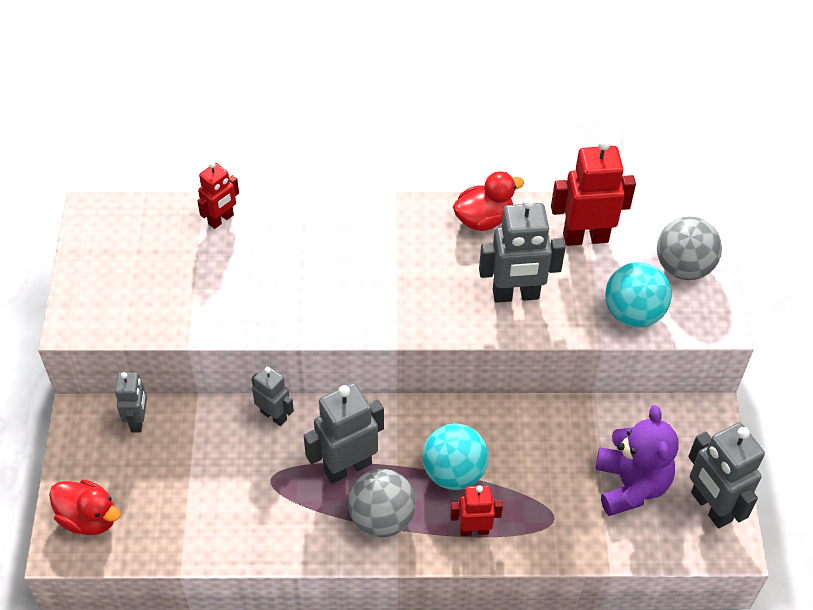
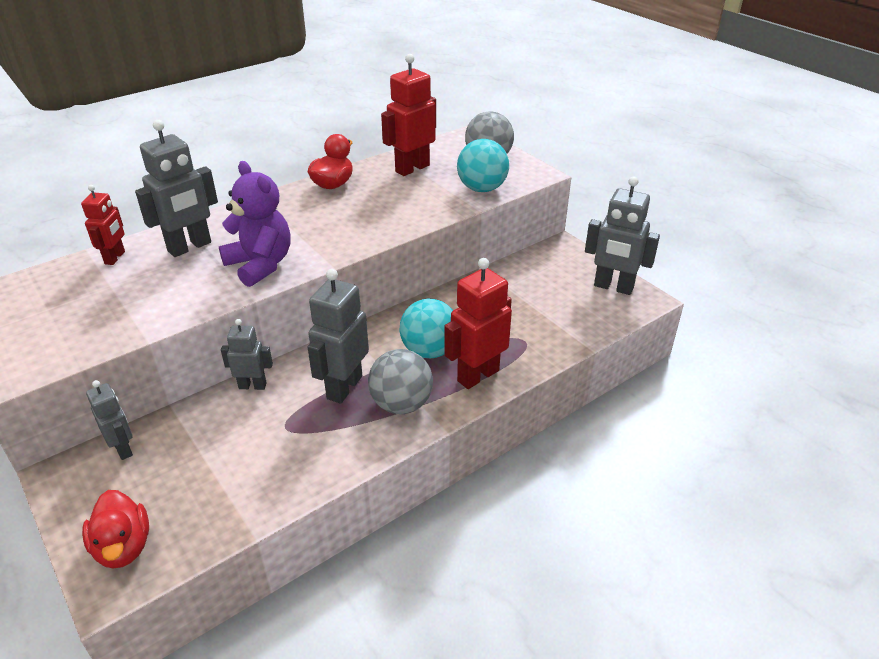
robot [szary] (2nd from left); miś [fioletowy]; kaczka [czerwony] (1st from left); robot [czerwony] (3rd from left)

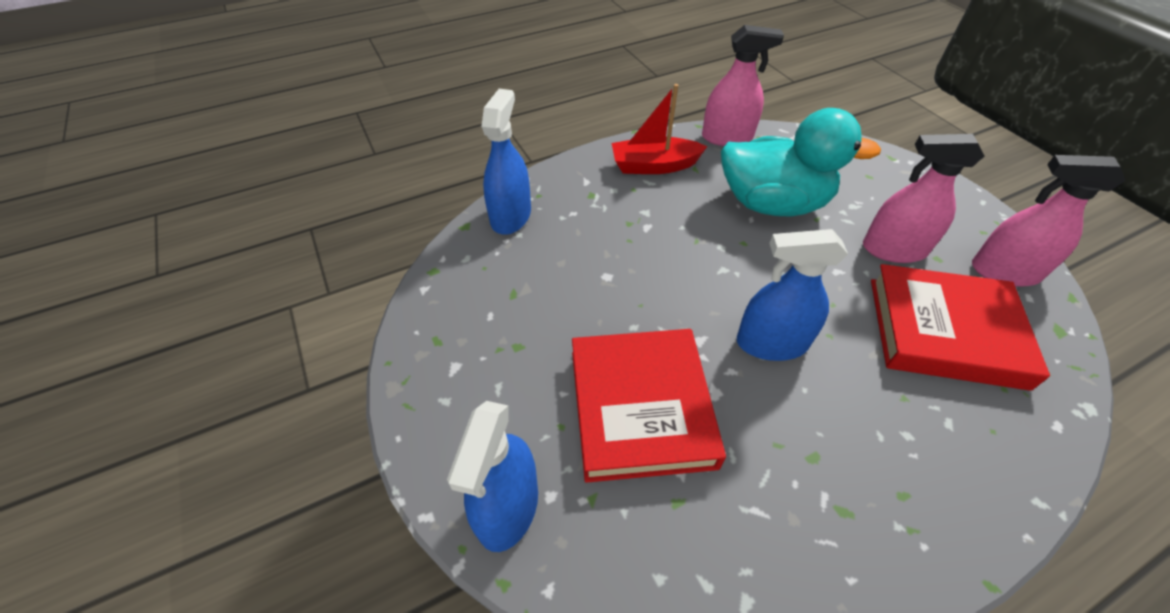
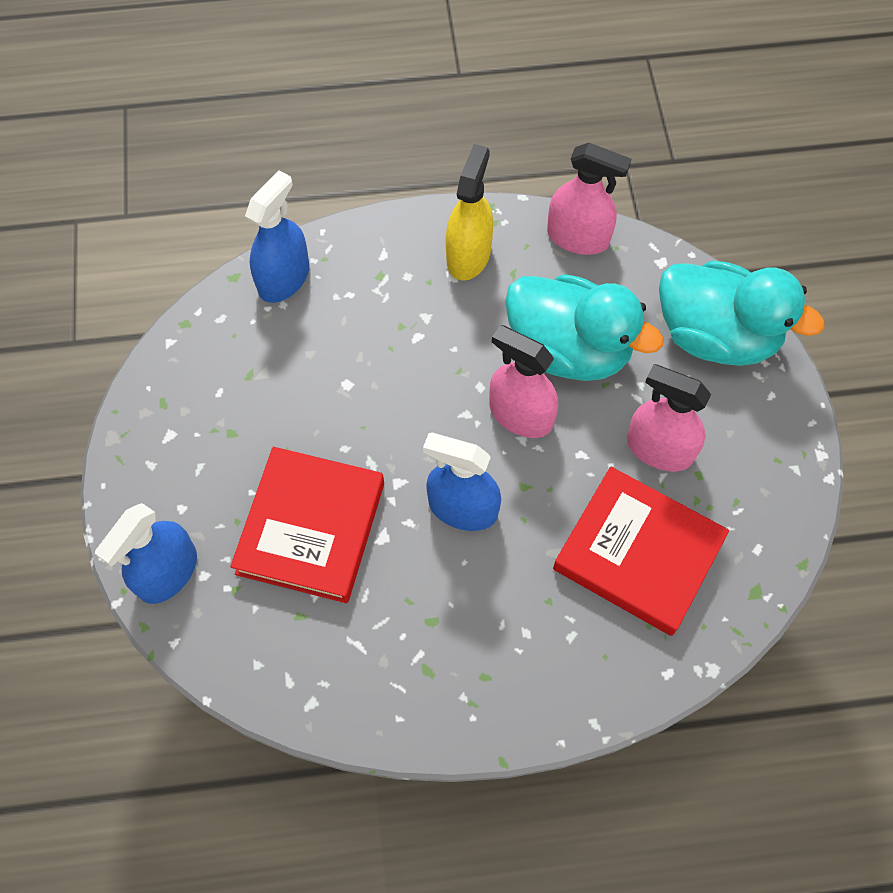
kaczka [turkusowy] (2nd from left); spryskiwacz [różowy] (1st from left); spryskiwacz [żółty]

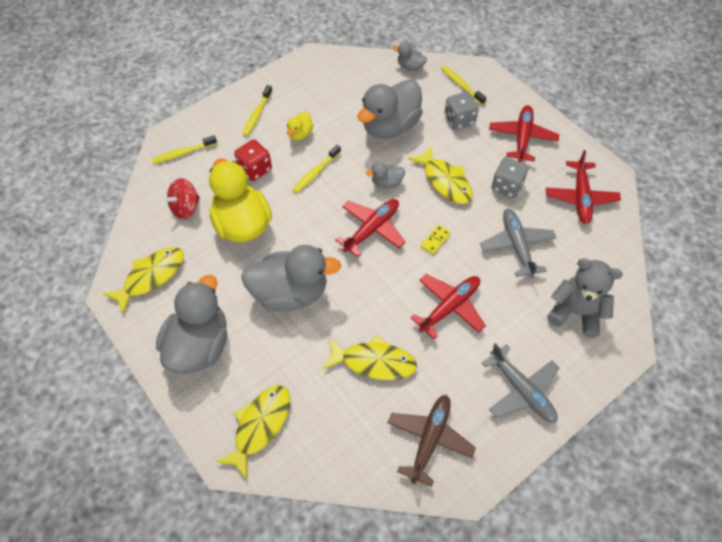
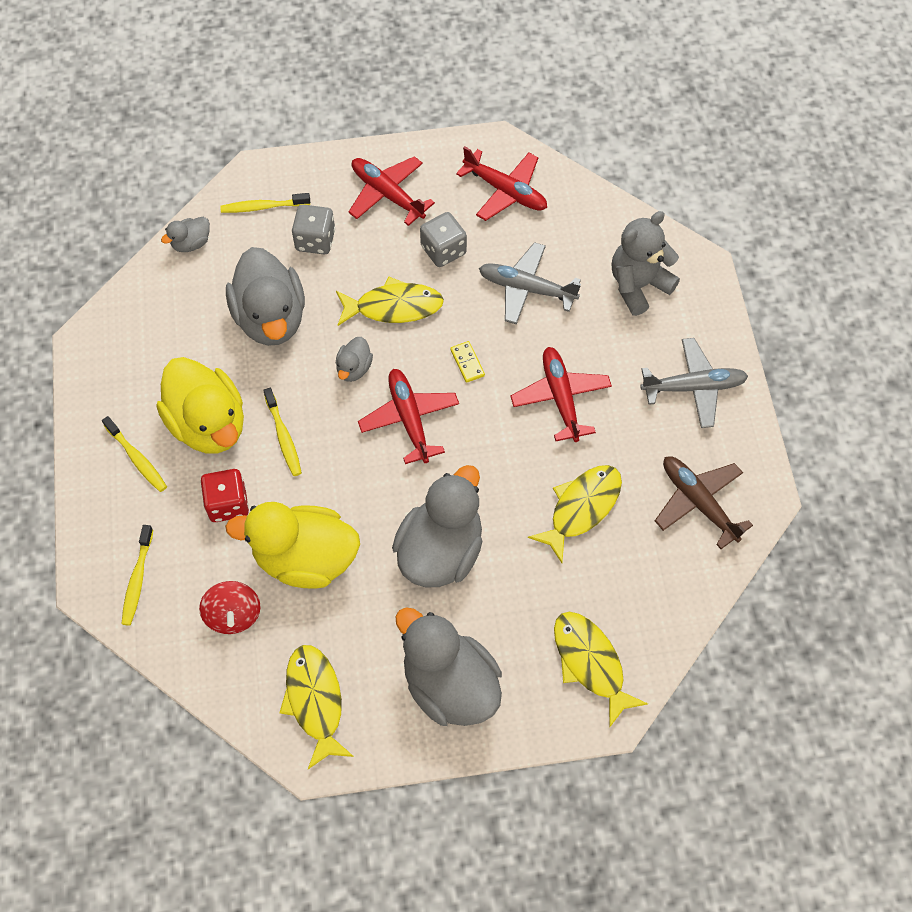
kaczka [żółty] (1st from left)

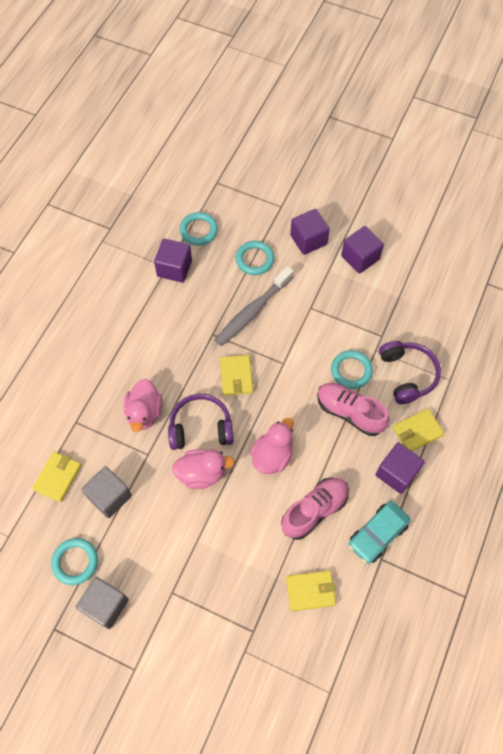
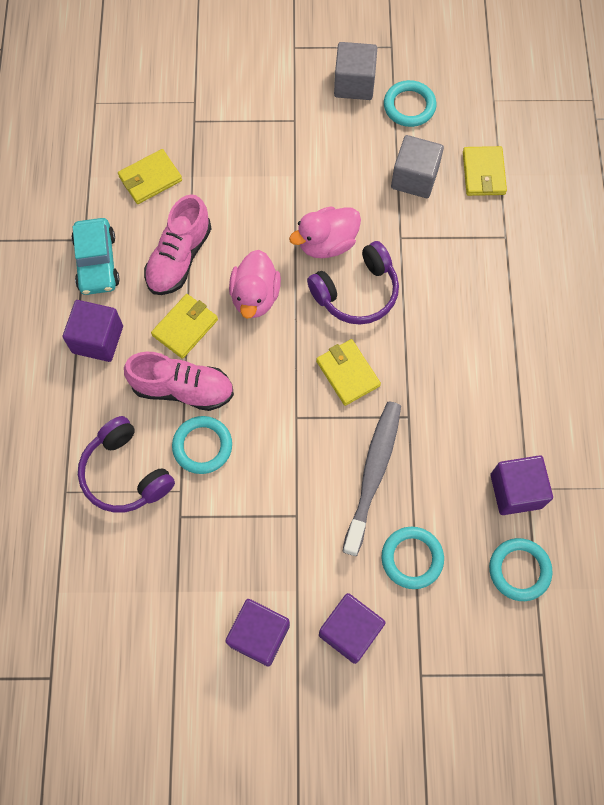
kaczka [różowy] (1st from left in the first image); portfel [żółty] (2nd from left); samochód [turkusowy]

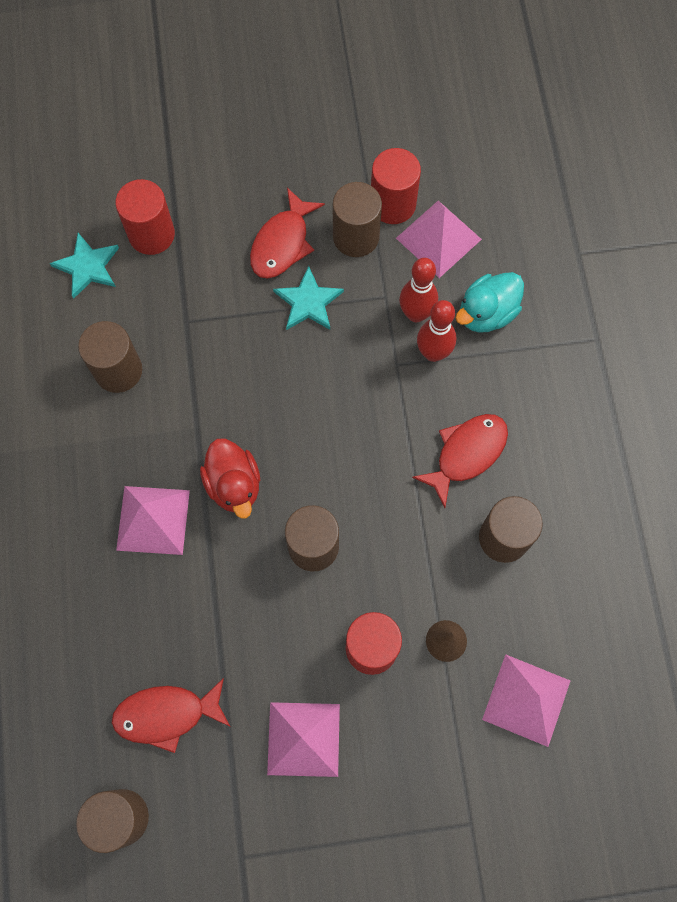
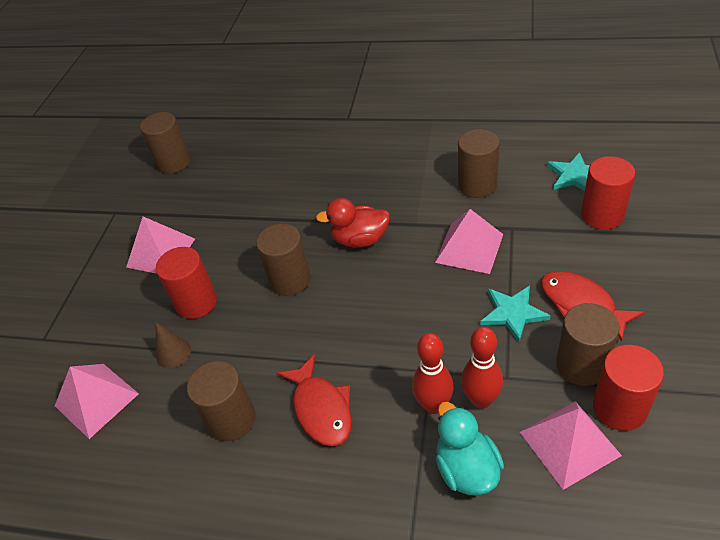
ryba [czerwony] (1st from left in the first image); piramida [różowy] (3rd from left)

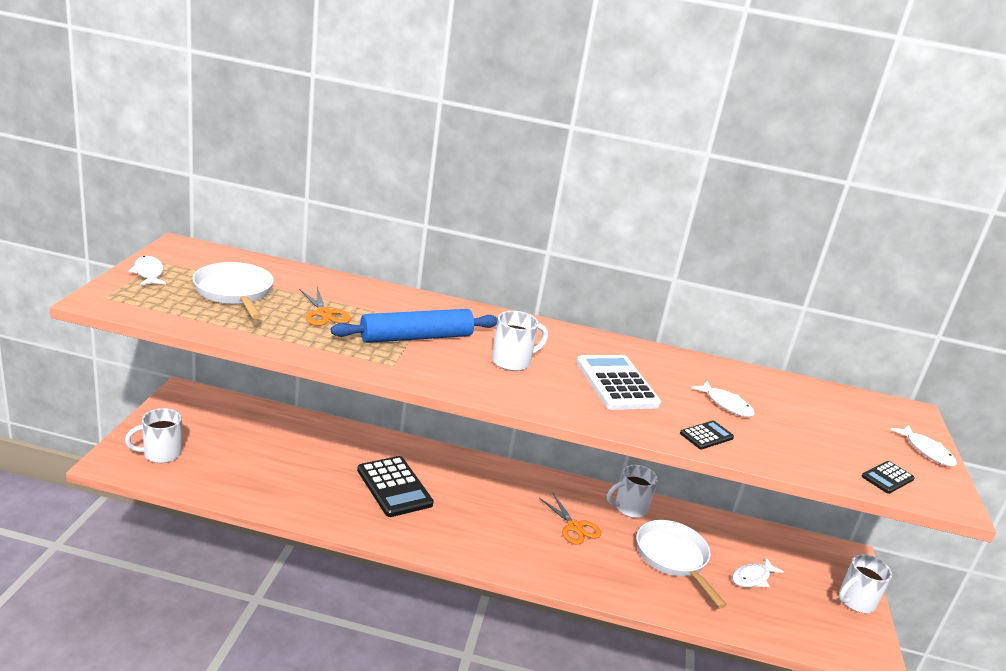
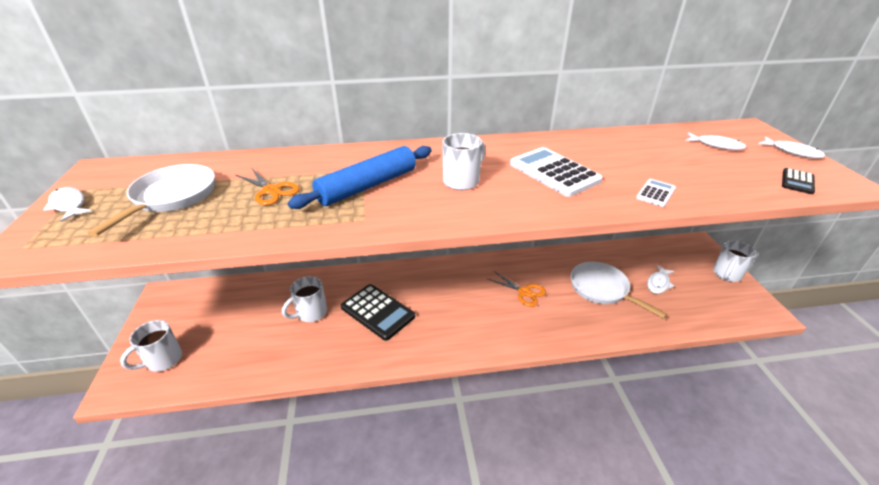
kubek [biały] (2nd from left); ryba [biały] (3rd from left); kalkulator [biały] (2nd from left); patelnia [biały] (1st from left)

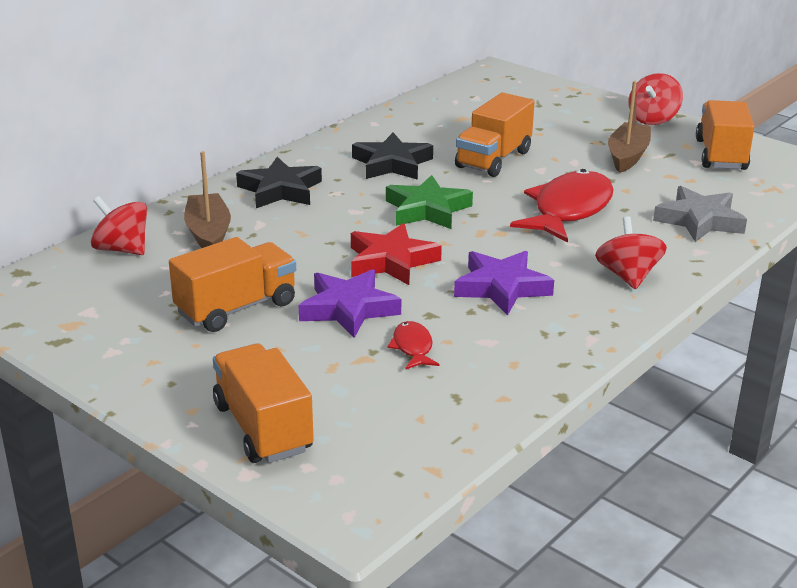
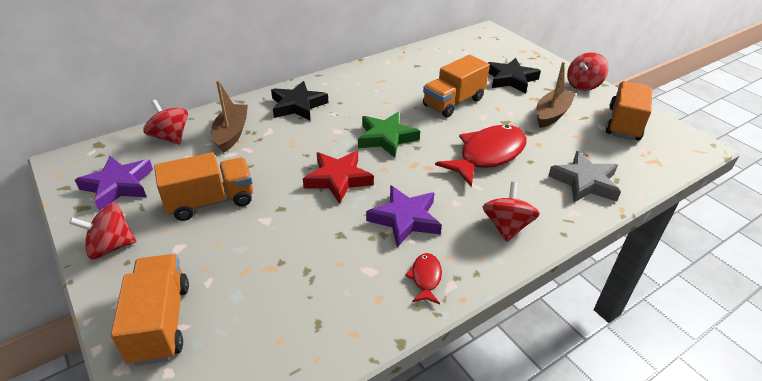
bączek [czerwony] (1st from left); gwiazda [fioletowy] (1st from left); gwiazda [czarny] (2nd from left); ryba [czerwony] (1st from left)

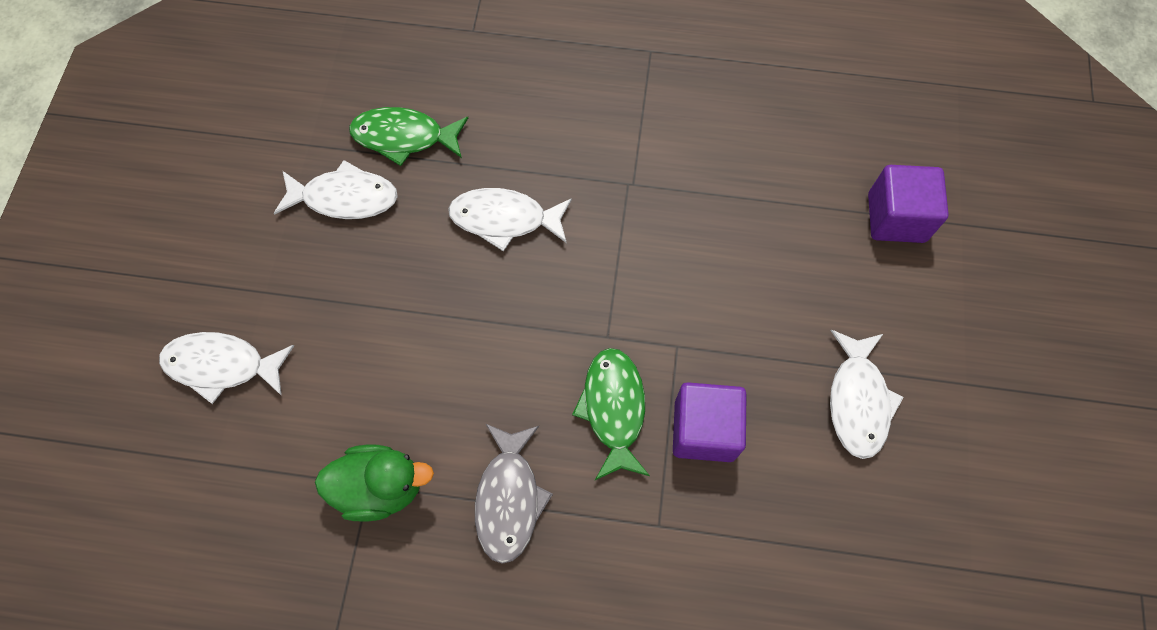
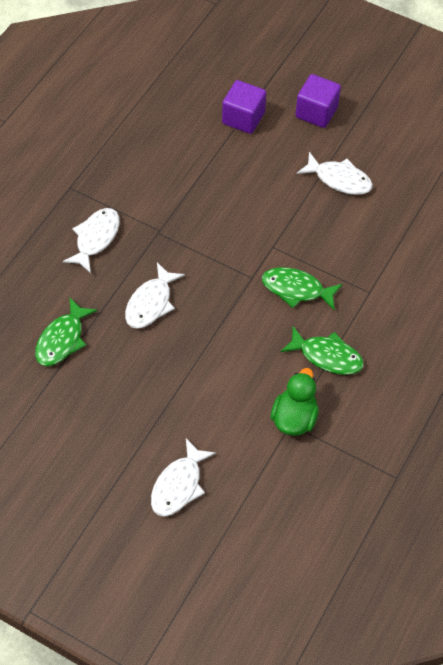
ryba [biały] (1st from left); sześcian [fioletowy] (2nd from left); ryba [zielony] (3rd from left)

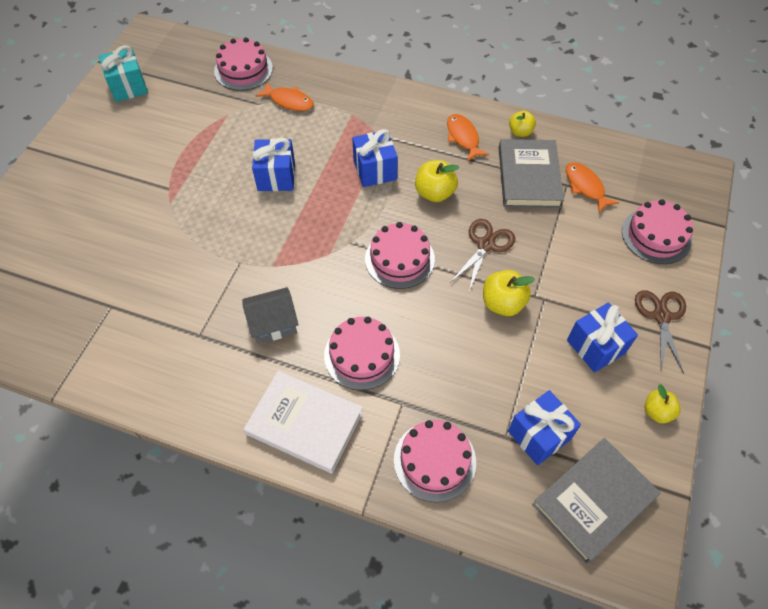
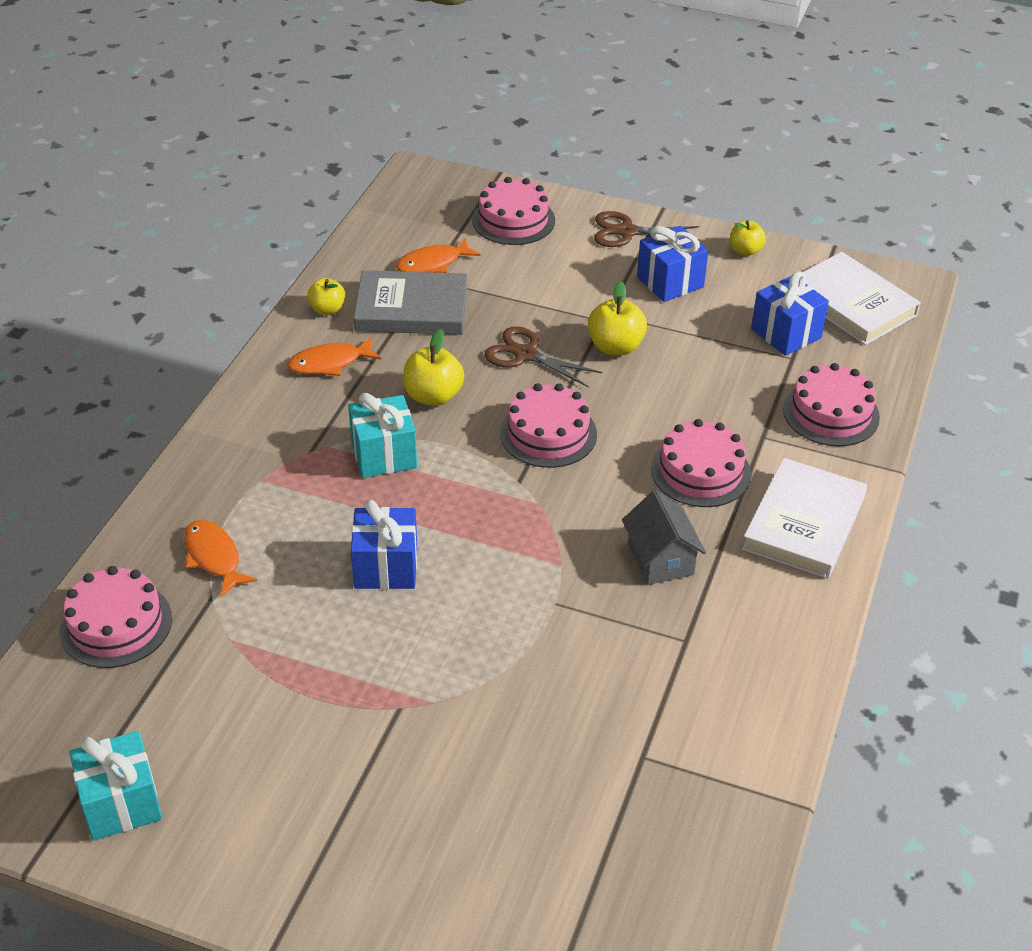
prezent [turkusowy] (2nd from left); książka [biały] (2nd from left); ryba [pomarańczowy] (1st from left)

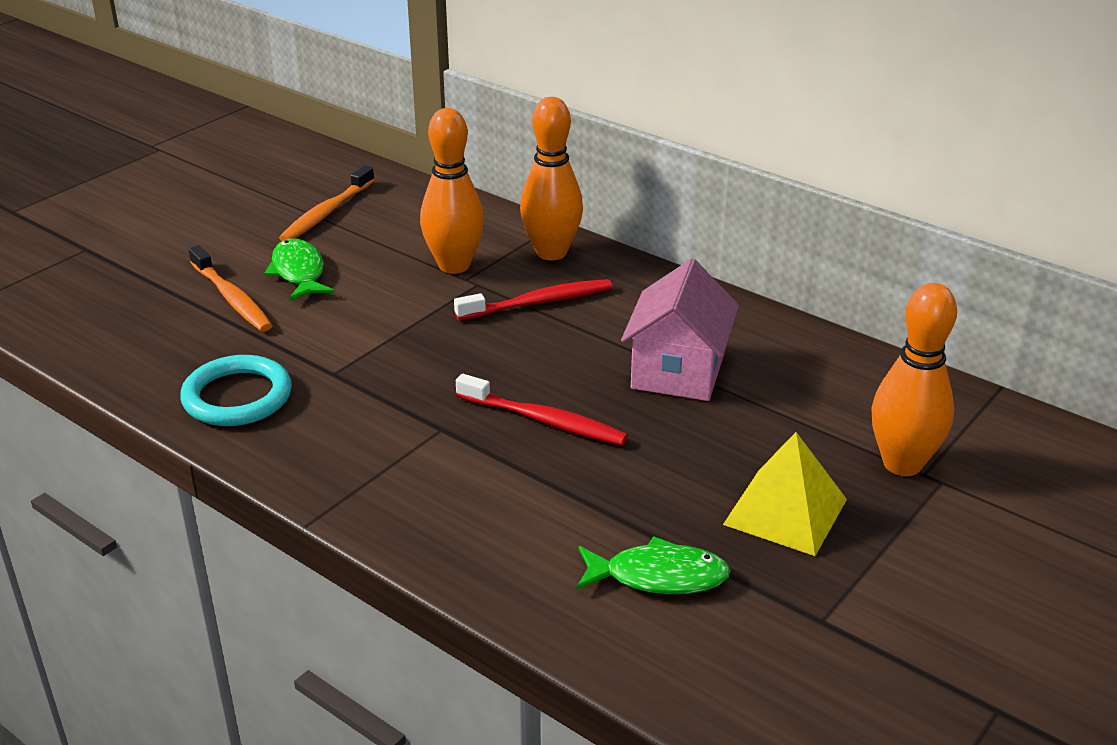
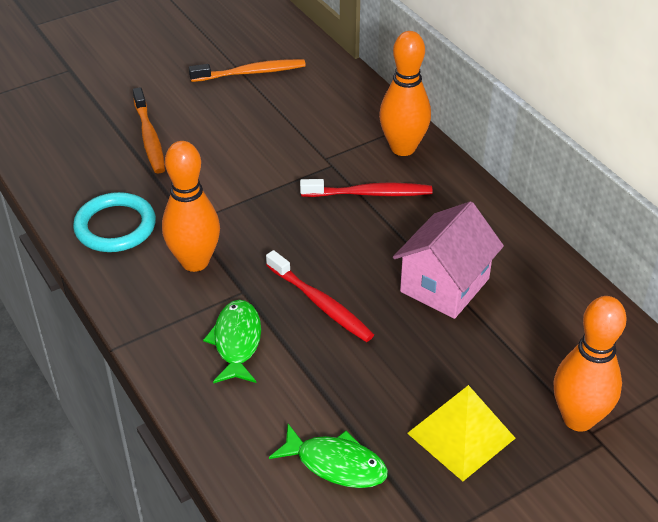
ryba [zielony] (1st from left); kręgiel [pomarańczowy] (1st from left); szczoteczka do zębów [pomarańczowy] (2nd from left)

